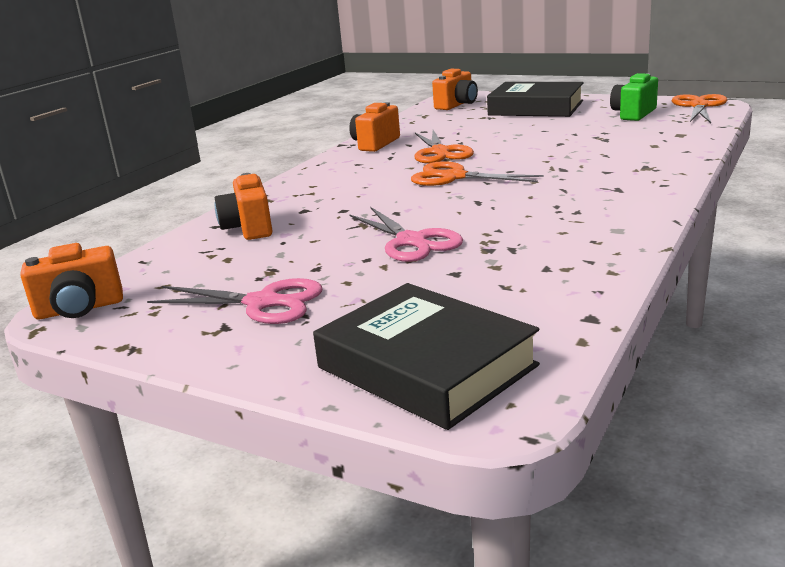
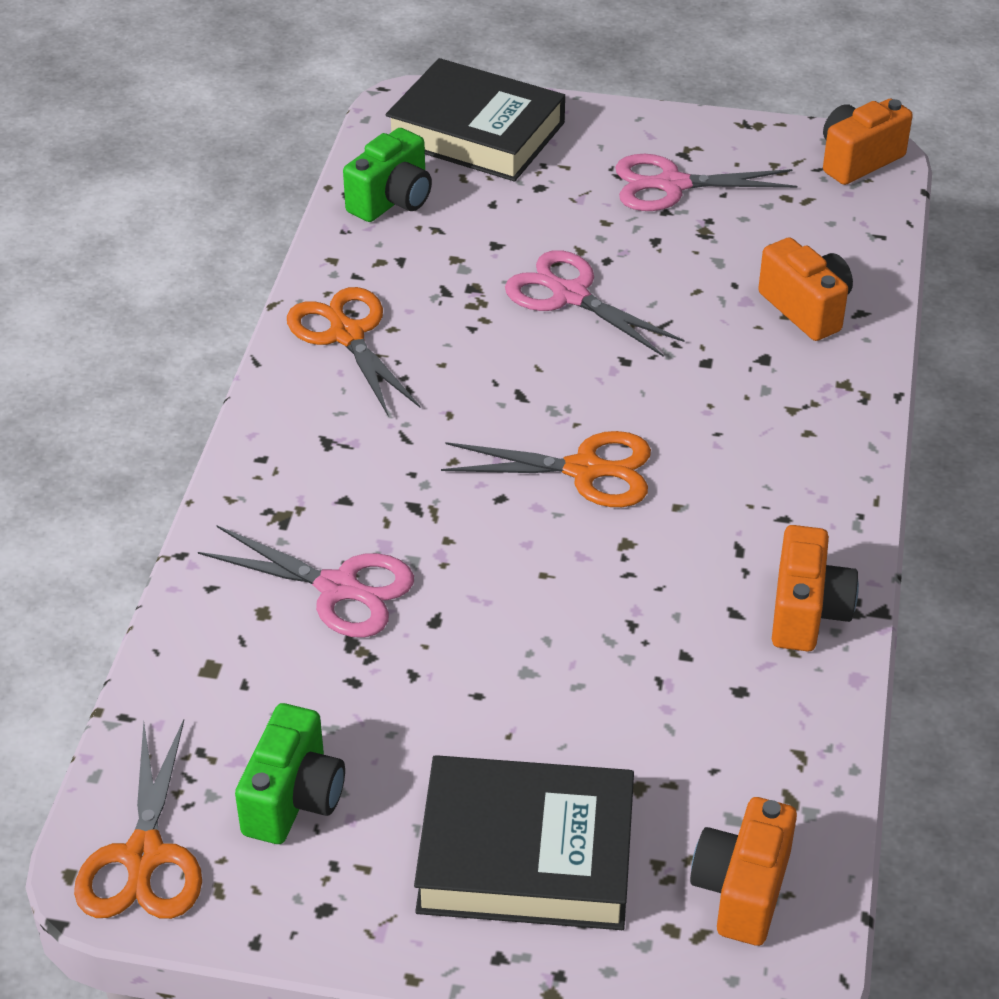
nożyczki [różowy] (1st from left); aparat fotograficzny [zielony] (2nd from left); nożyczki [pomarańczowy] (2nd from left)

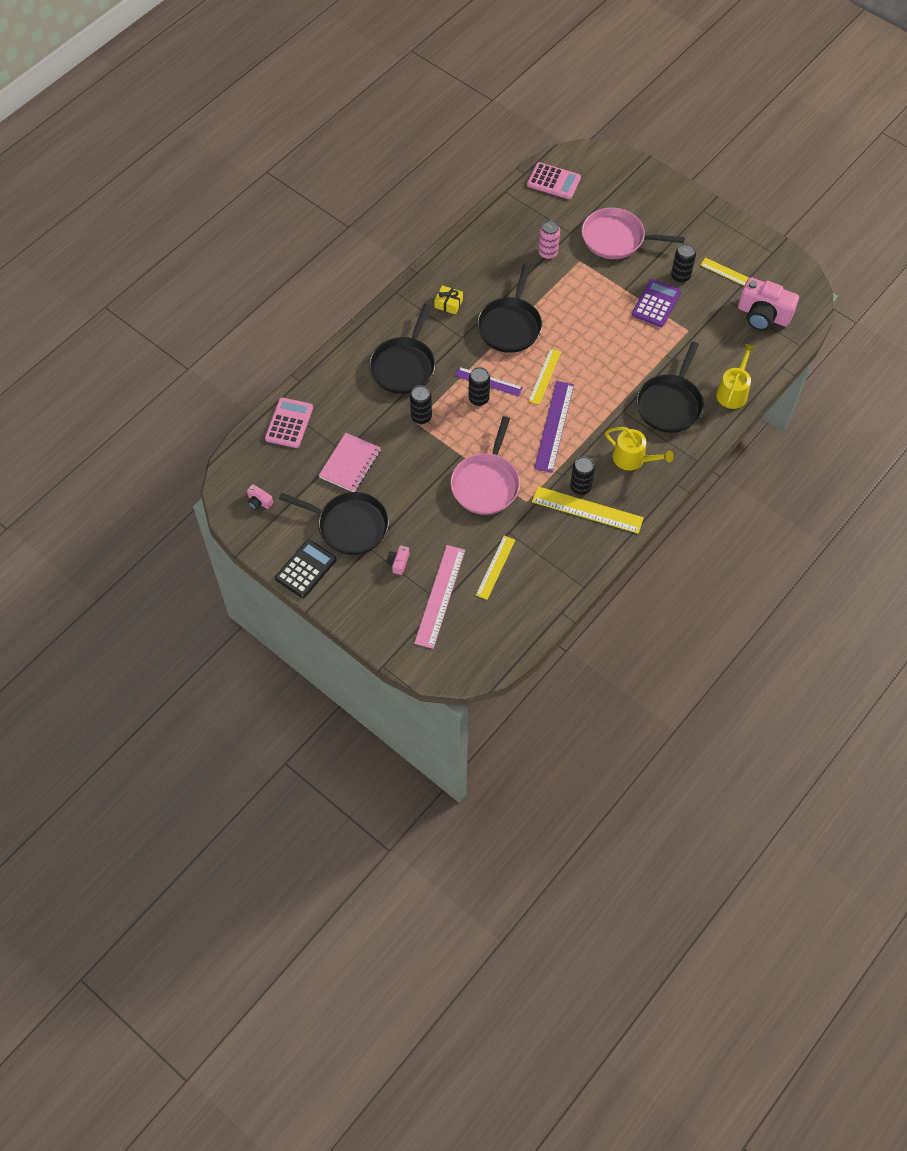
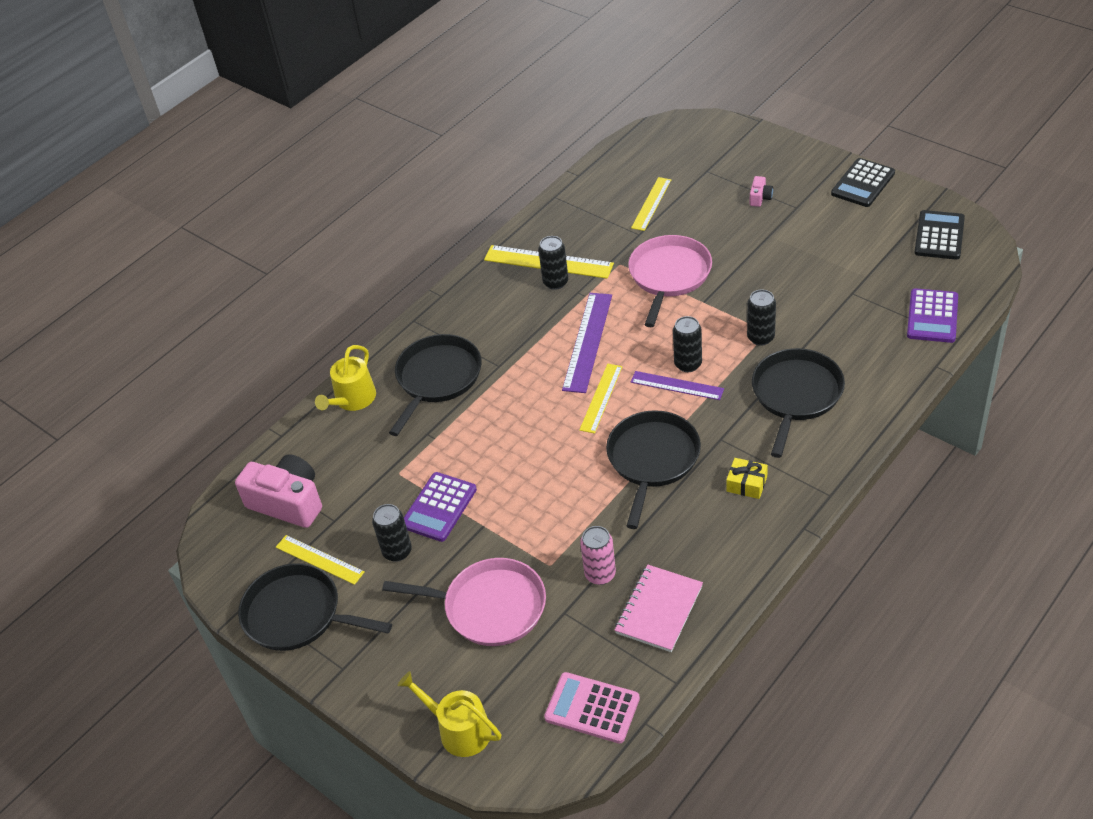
linijka [różowy]; patelnia [czarny] (1st from left); zeszyt [różowy]; konewka [żółty] (2nd from left); kalkulator [czarny] (2nd from left); kalkulator [fioletowy] (2nd from left)

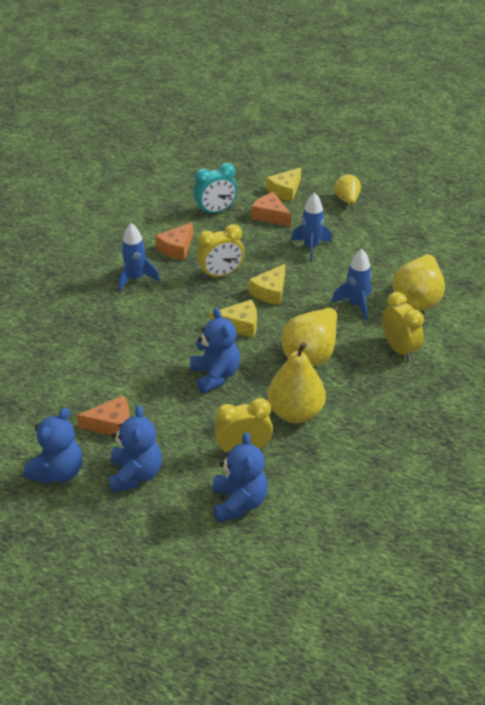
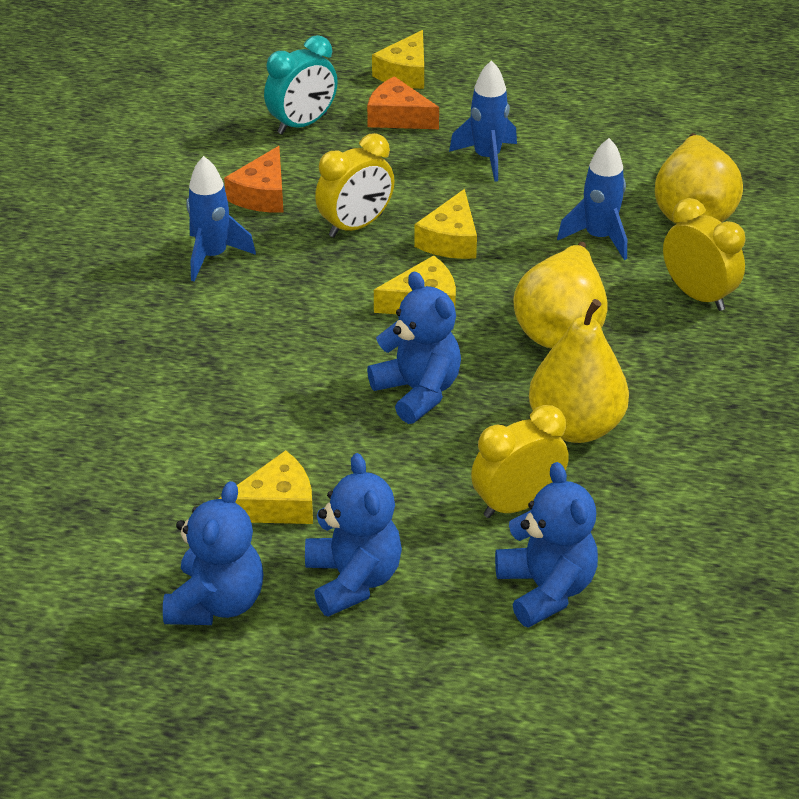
gruszka [żółty] (3rd from left in the first image); ser [żółty] (1st from left)

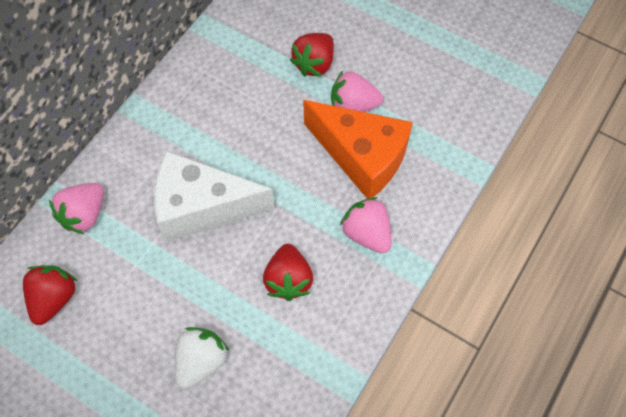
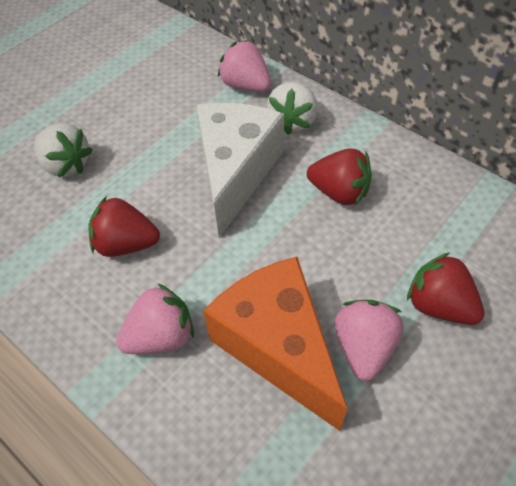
truskawka [biały] (2nd from left); truskawka [czerwony] (2nd from left); ser [pomarańczowy]

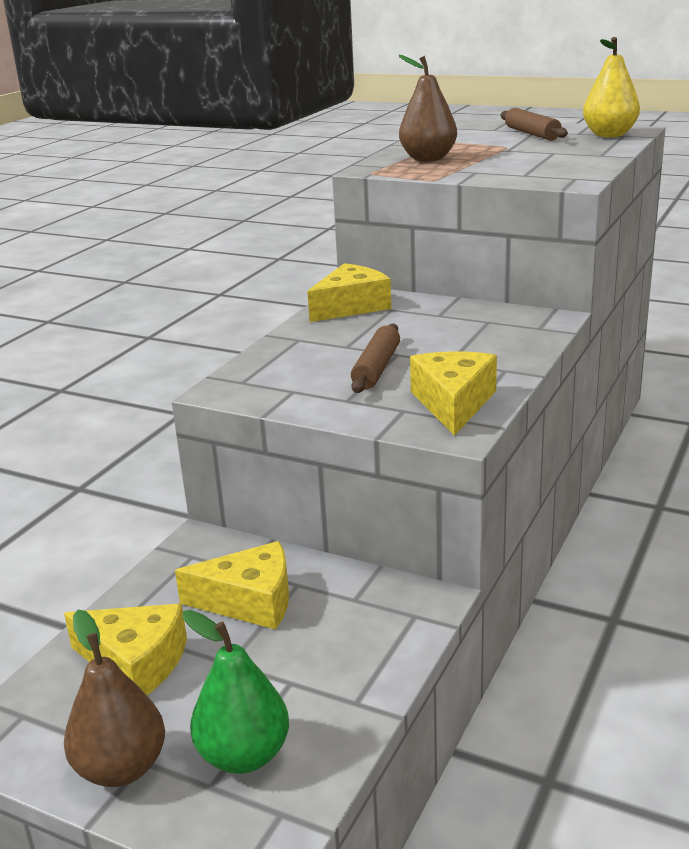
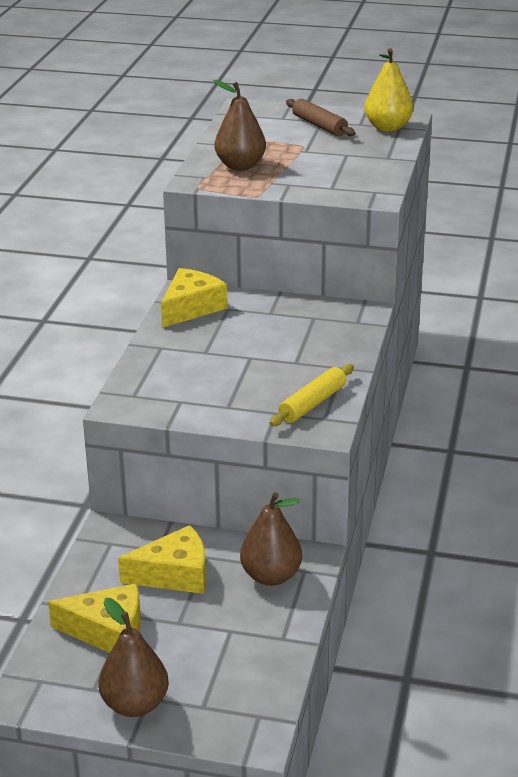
gruszka [zielony]; wałek do ciasta [brązowy] (1st from left in the first image); gruszka [brązowy] (3rd from left); wałek do ciasta [żółty]

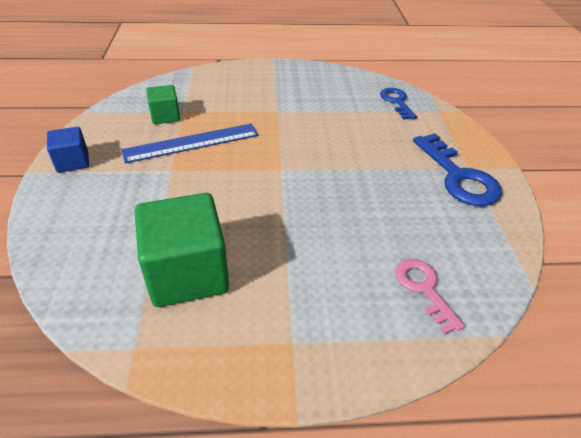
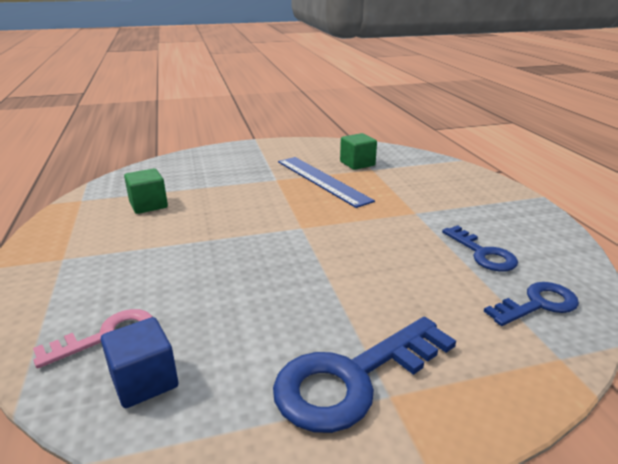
klucz [niebieski] (2nd from left); sześcian [niebieski]; sześcian [zielony] (1st from left)

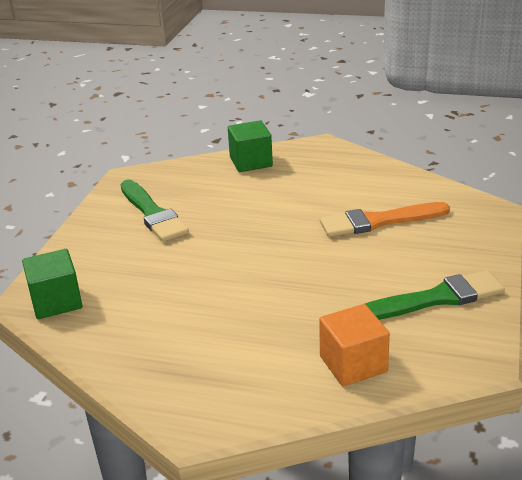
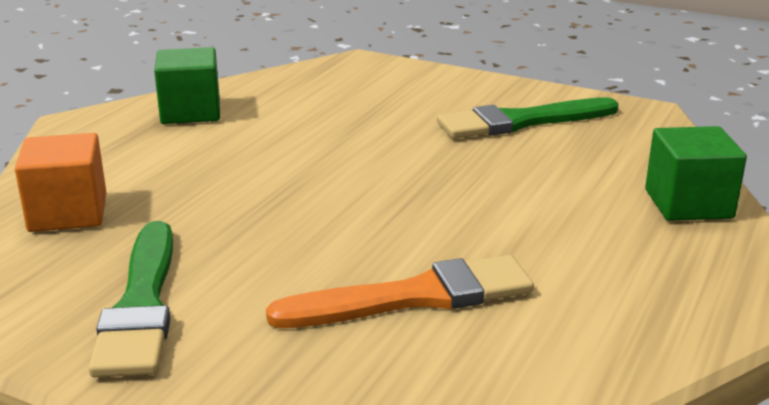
sześcian [zielony] (1st from left); pędzel [pomarańczowy]

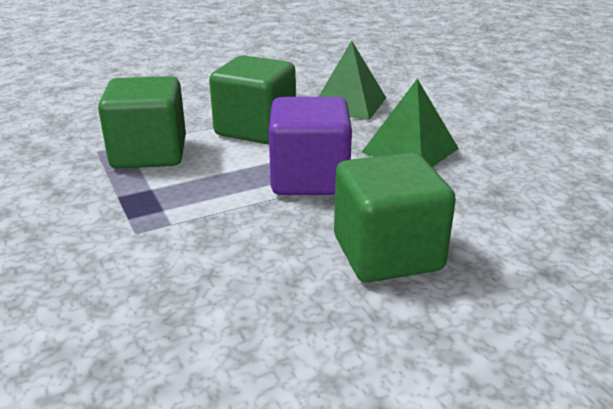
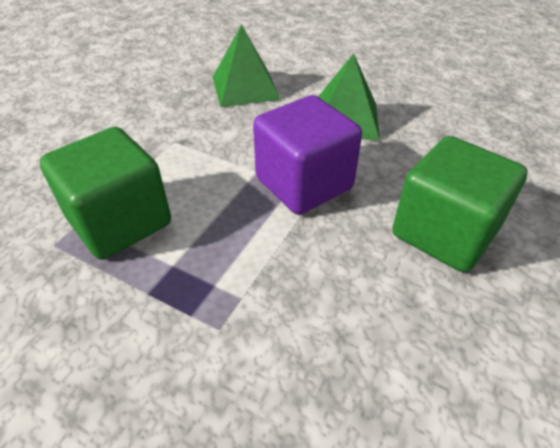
sześcian [zielony] (2nd from left in the first image)

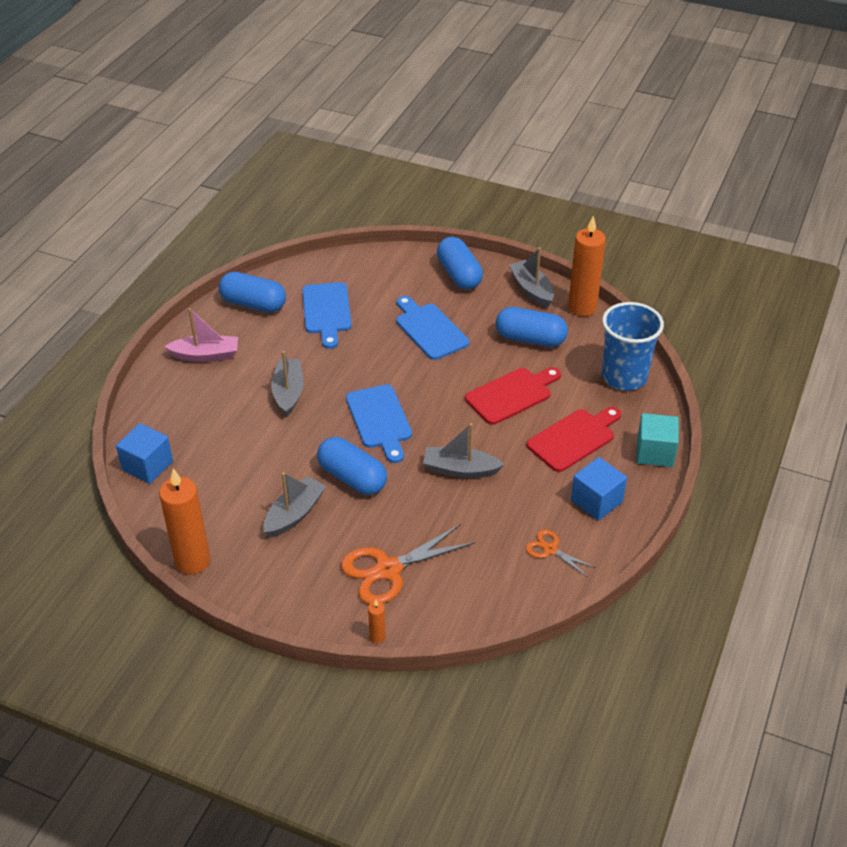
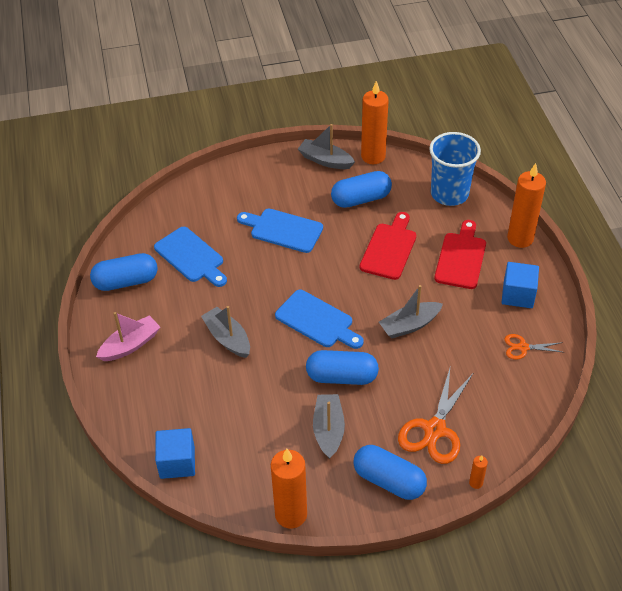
kapsułka [niebieski] (4th from left); świeca [pomarańczowy] (4th from left)

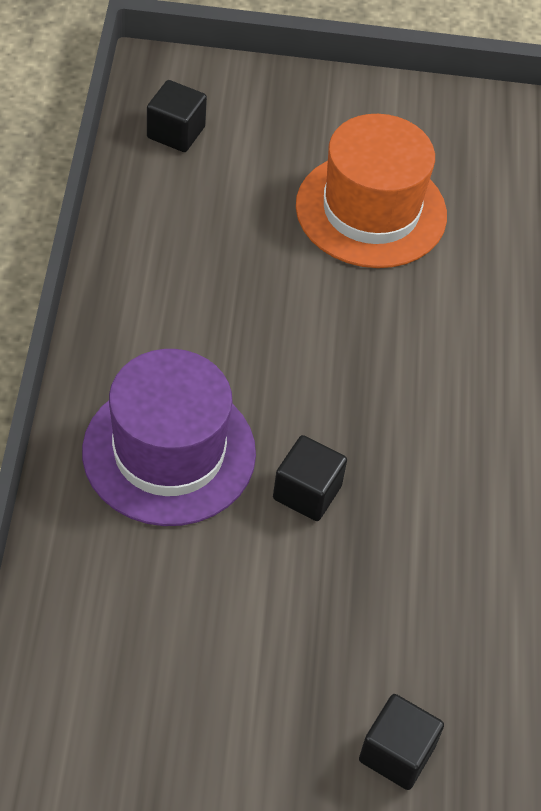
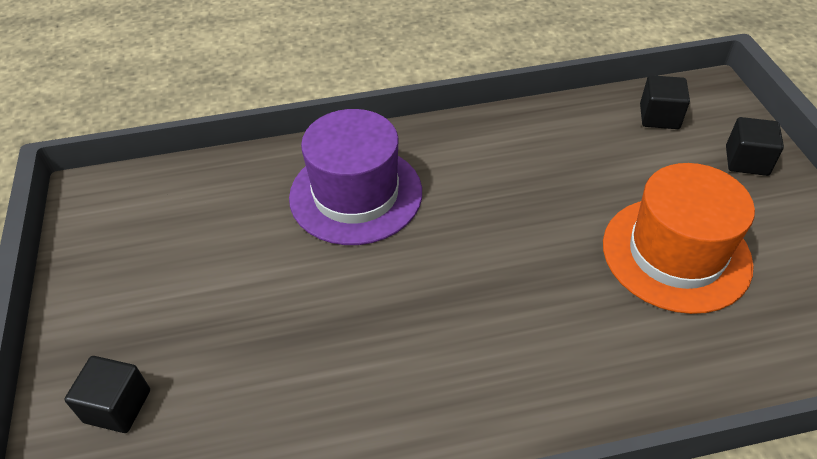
sześcian [czarny] (3rd from left)

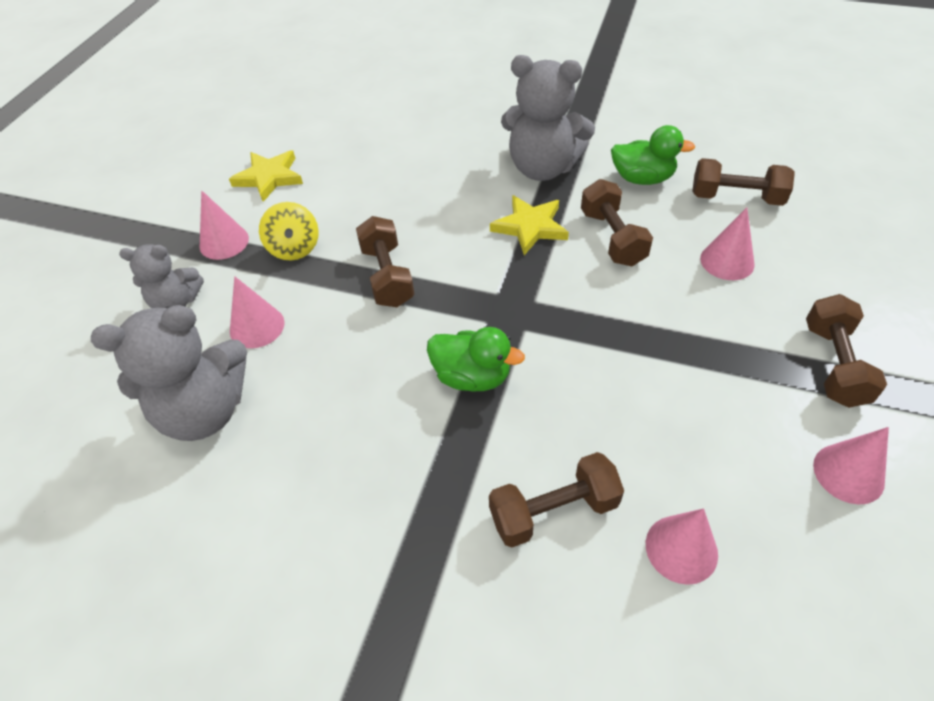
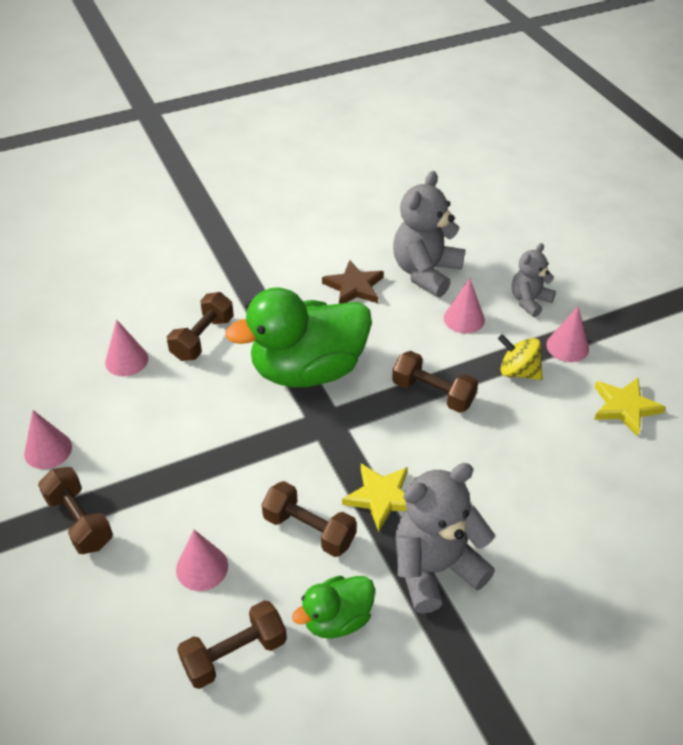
gwiazda [brązowy]; kaczka [zielony] (1st from left)

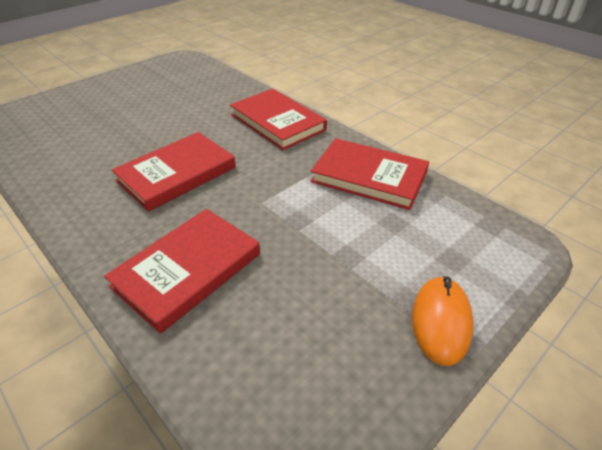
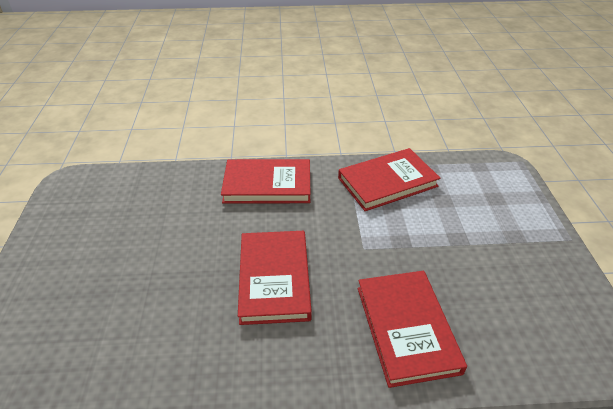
myszka [pomarańczowy]

